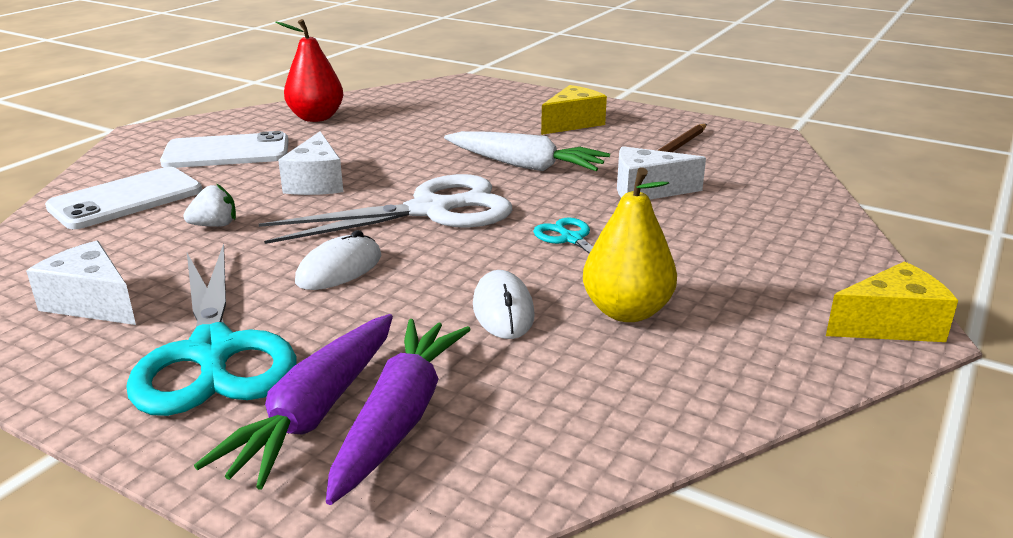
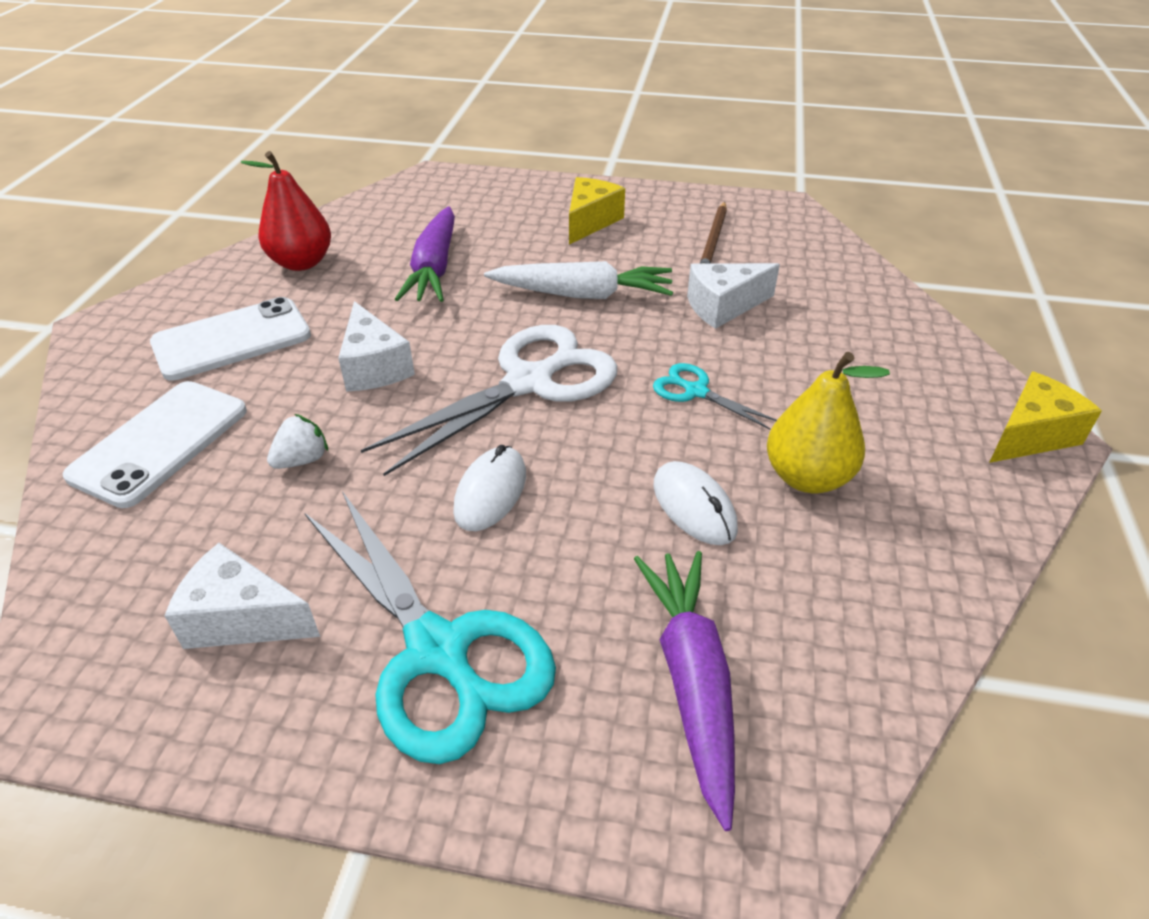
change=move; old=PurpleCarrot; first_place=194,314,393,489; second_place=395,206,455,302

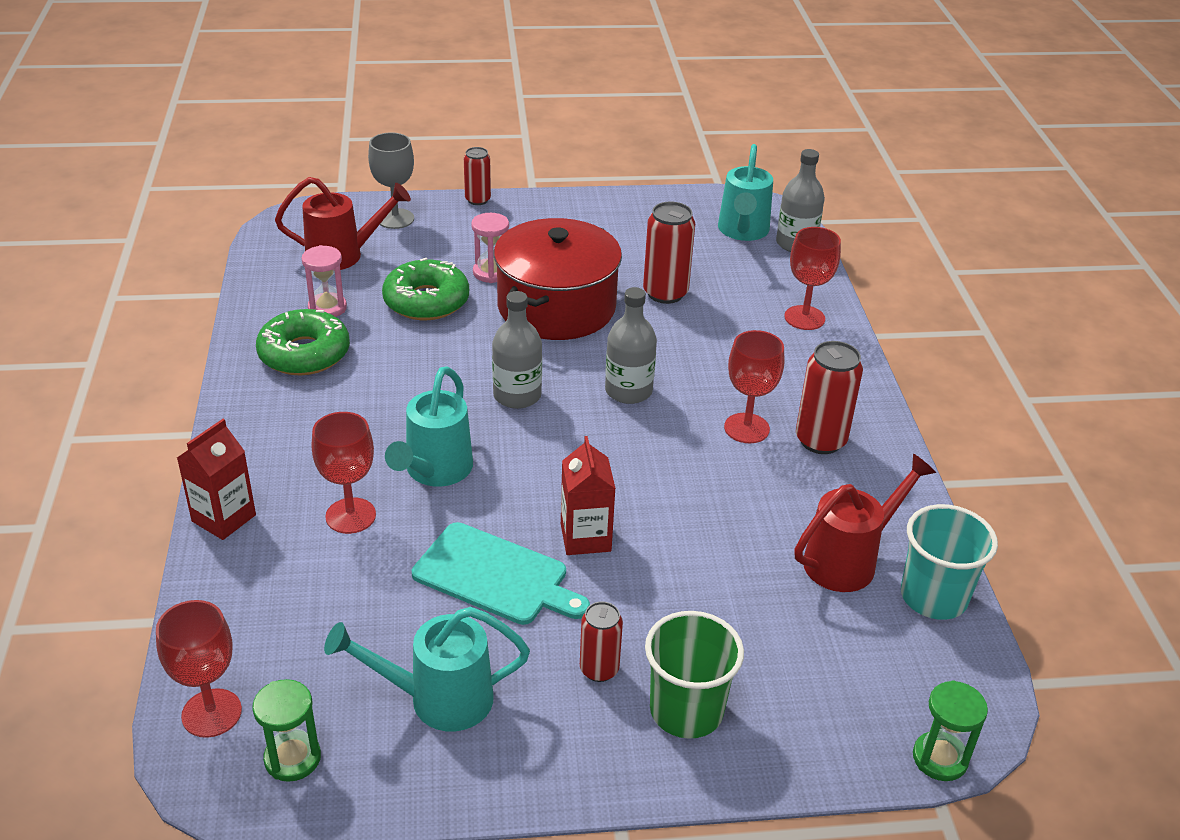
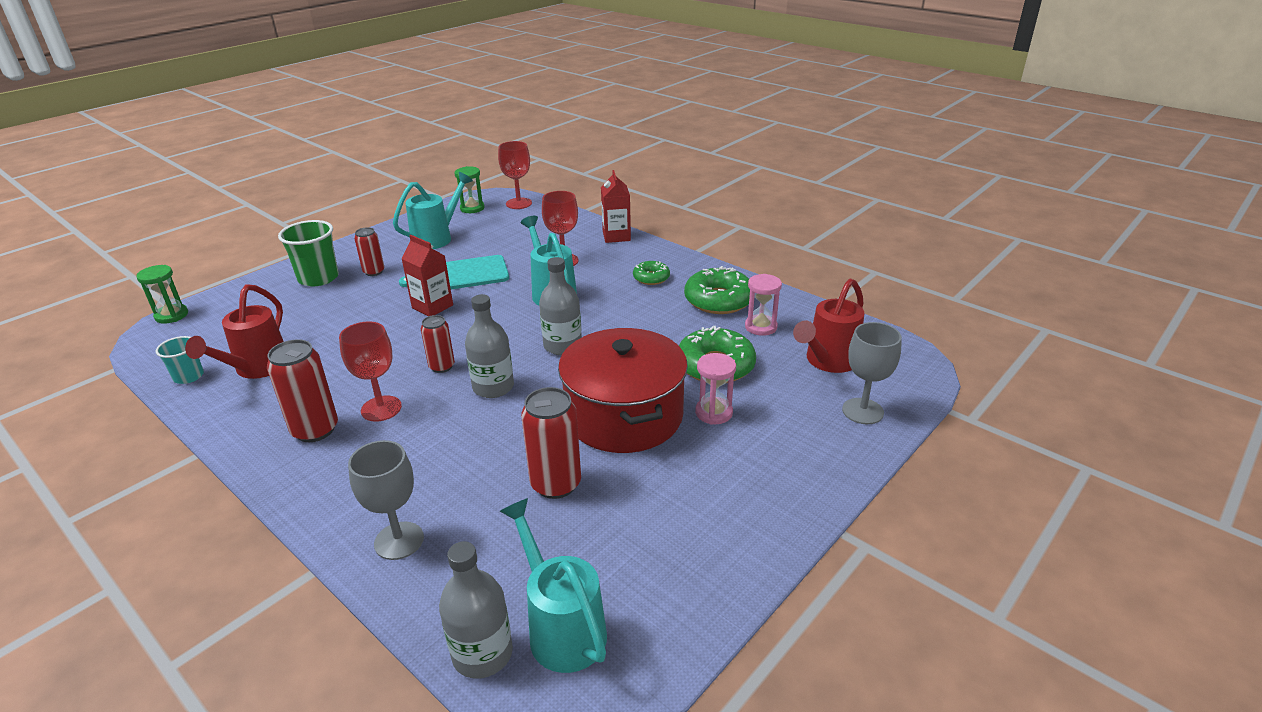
change=resize; old=TurquoiseCup; first_place=901,504,998,620; second_place=156,336,204,384; factor=0.59
change=recolor; old=RedGoblet; new=GreyGoblet; first_place=784,227,841,330; second_place=348,440,424,560
change=move; old=RedCan; first_place=464,147,491,205; second_place=421,315,455,373
change=insert; new=GreenDonut; second_place=633,261,670,285

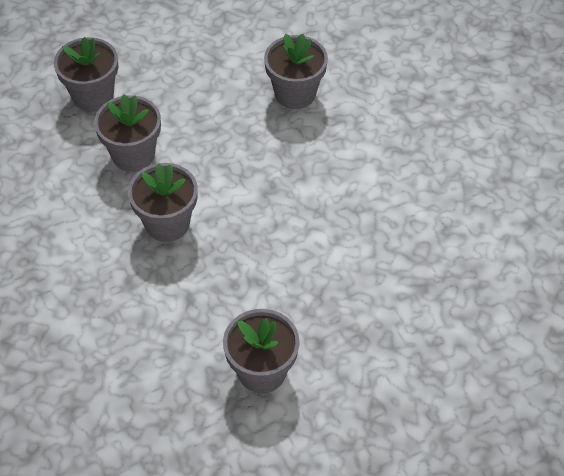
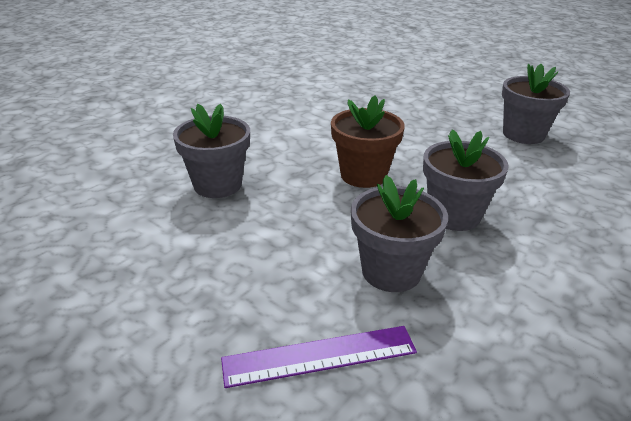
change=replace; old=GreyFlowerPot; new=PurpleRuler; first_place=54,37,118,111; second_place=221,326,417,388
change=insert; new=BrownFlowerPot; second_place=331,95,405,188

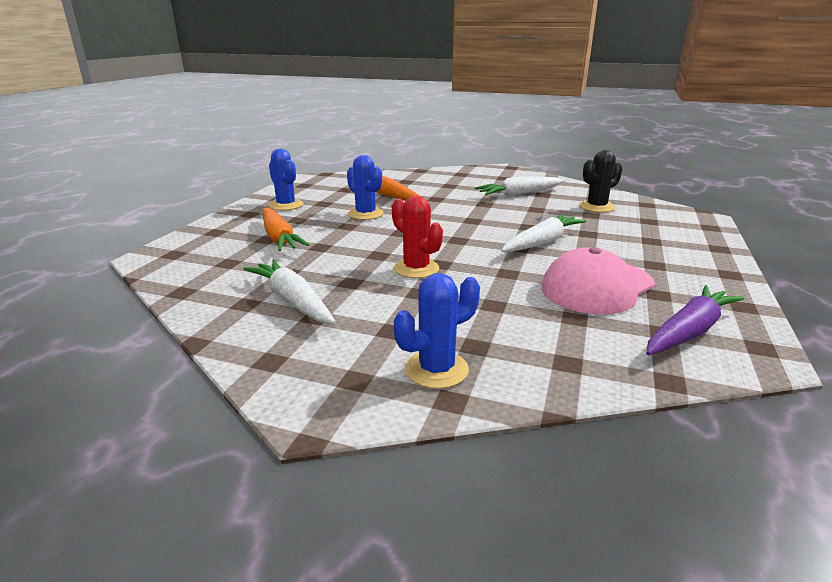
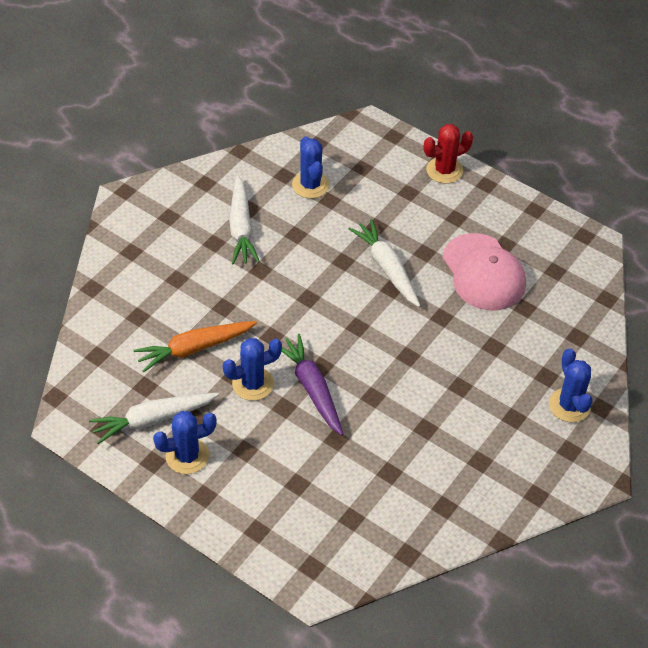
change=move; old=WhiteCarrot; first_place=243,259,336,324; second_place=89,393,219,444
change=move; old=PurpleCarrot; first_place=646,285,744,355; second_place=282,334,343,436
change=recolor; old=BlackCactus; new=BlueCactus; first_place=579,150,623,213; second_place=292,136,329,199
change=move; old=RedCactus; first_place=392,196,443,278; second_place=424,124,473,184
change=delete; old=OrangeCarrot; first_place=262,208,309,251

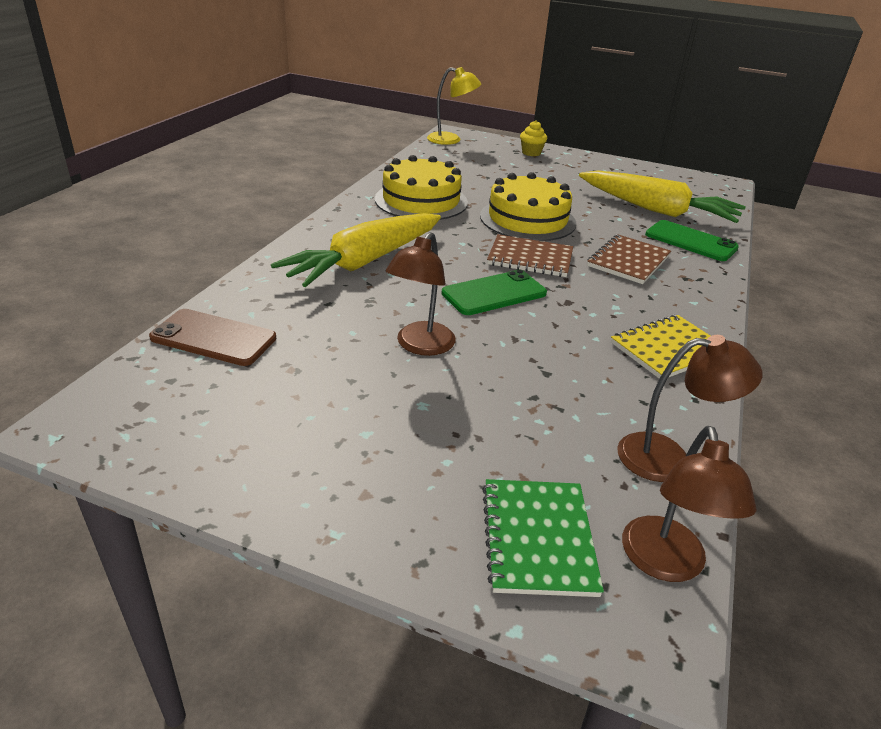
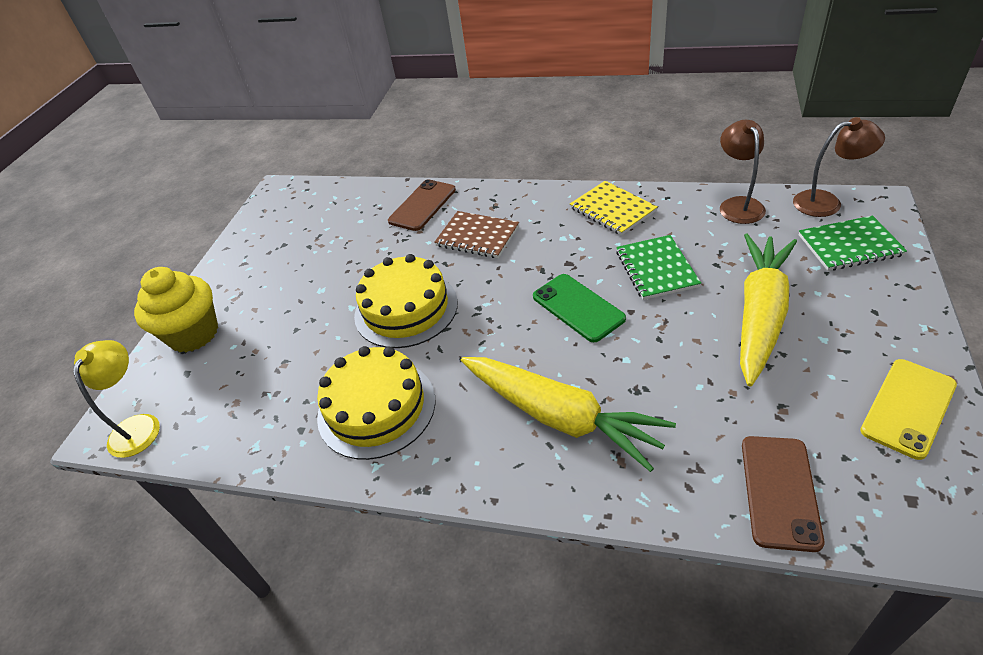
change=resize; old=YellowCupcake; first_place=520,120,547,156; second_place=134,267,218,352; factor=2.02
change=recolor; old=GreenPhone; new=BrownPhone; first_place=645,220,739,261; second_place=388,179,456,231
change=insert; new=GreenNotebook; second_place=616,235,701,300
change=move; old=YellowCarrot; first_place=579,170,746,223; second_place=740,234,797,387
change=insert; new=YellowPhone; second_place=860,359,957,460
change=delete; old=BrownLamp; first_place=386,232,456,356
change=delete; old=BrownNotebook; first_place=487,234,573,277

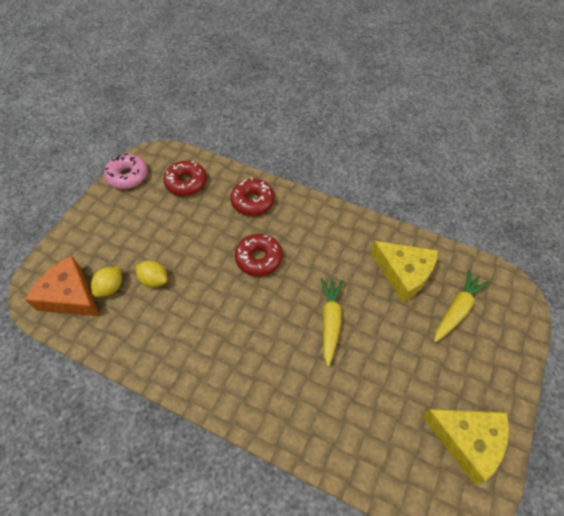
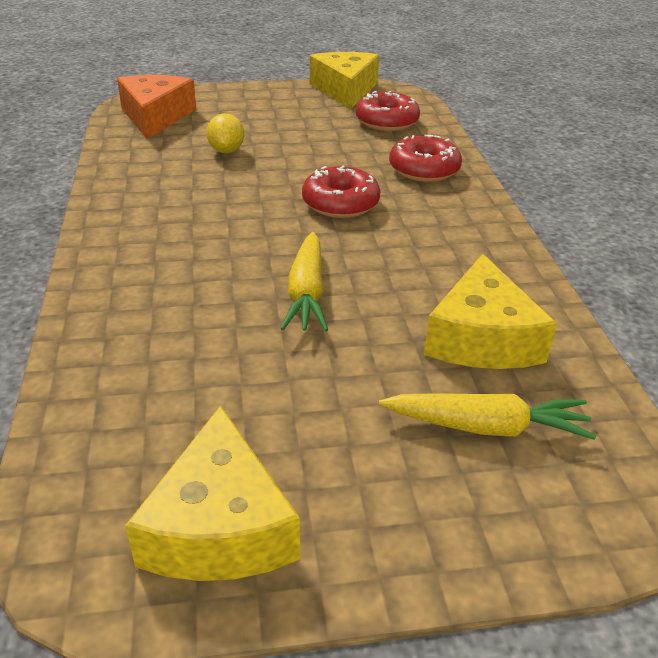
change=rotate; old=YellowCarrot; first_place=321,278,344,367; second_place=281,232,328,332; degrees=120
change=replace; old=PinkDonut; new=YellowCheese; first_place=104,153,148,189; second_place=310,52,379,109
change=delete; old=YellowLemon; first_place=91,266,122,297

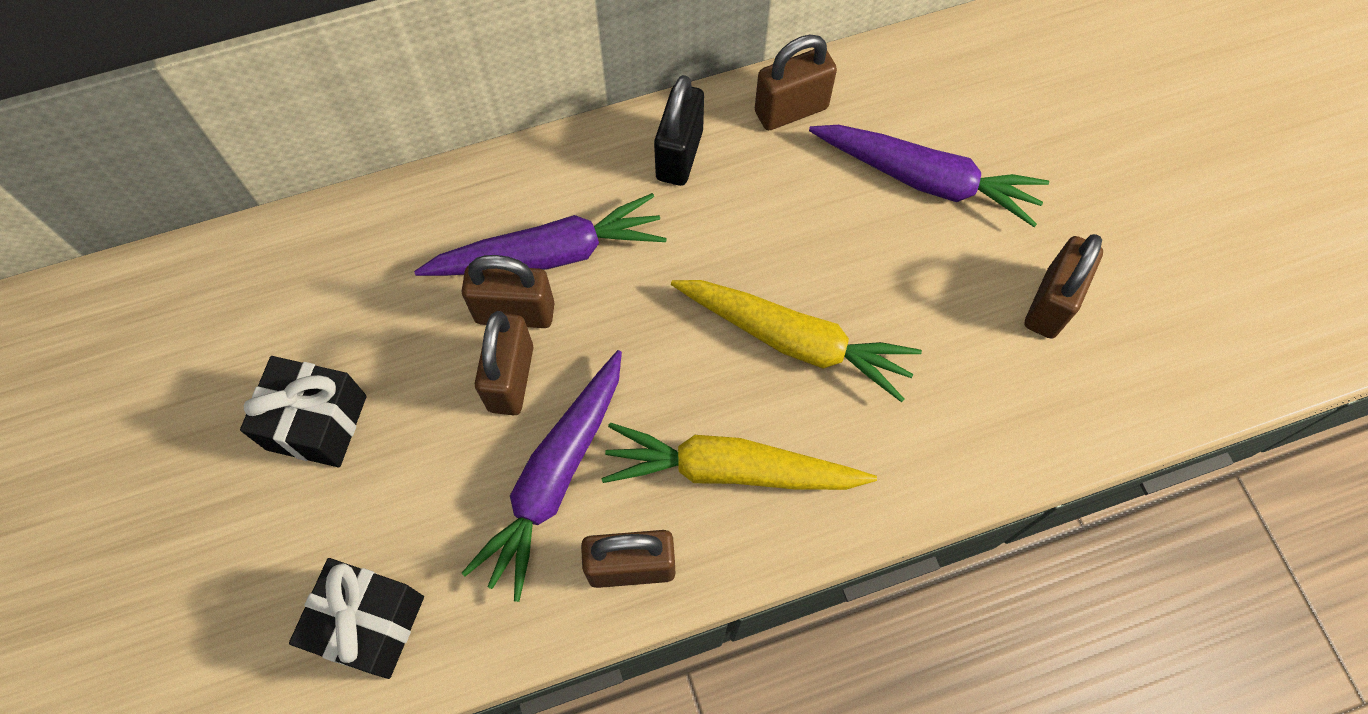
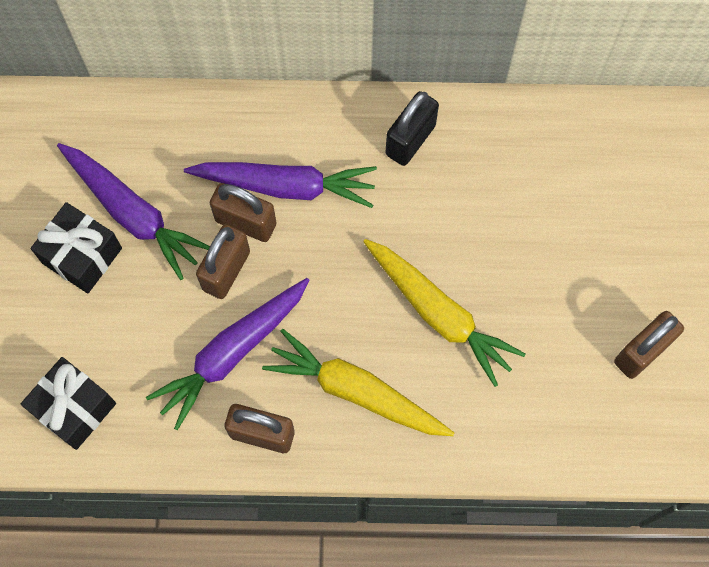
change=move; old=PurpleCarrot; first_place=809,125,1049,227; second_place=57,143,210,280
change=delete; old=BrownPadlock; first_place=755,35,837,130

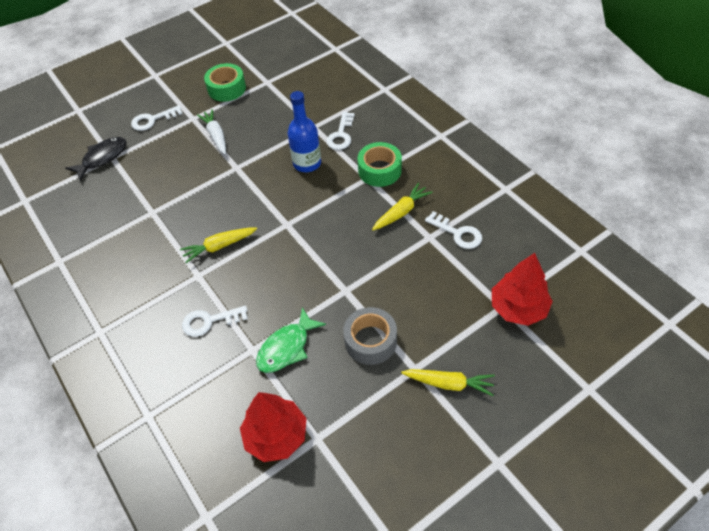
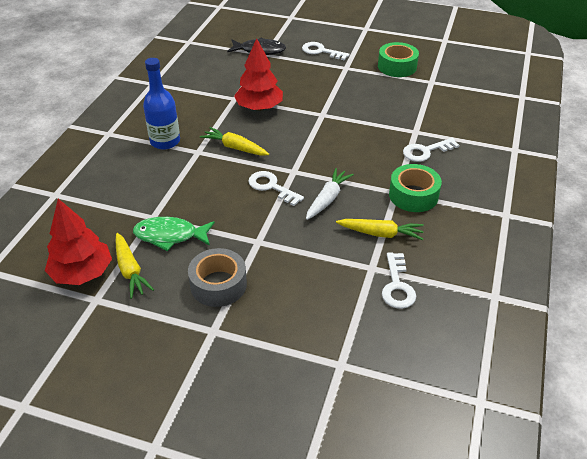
change=move; old=YellowCarrot; first_place=401,369,495,396; second_place=115,233,154,299
change=move; old=BlueBottle; first_place=288,91,321,172; second_place=143,58,180,149
change=move; old=RedTree; first_place=492,253,553,326; second_place=234,38,283,111
change=move; old=WhiteKey; first_place=182,306,248,337; second_place=248,171,304,206
change=move; old=WhiteCarrot; first_place=197,109,226,155; second_place=306,168,354,220

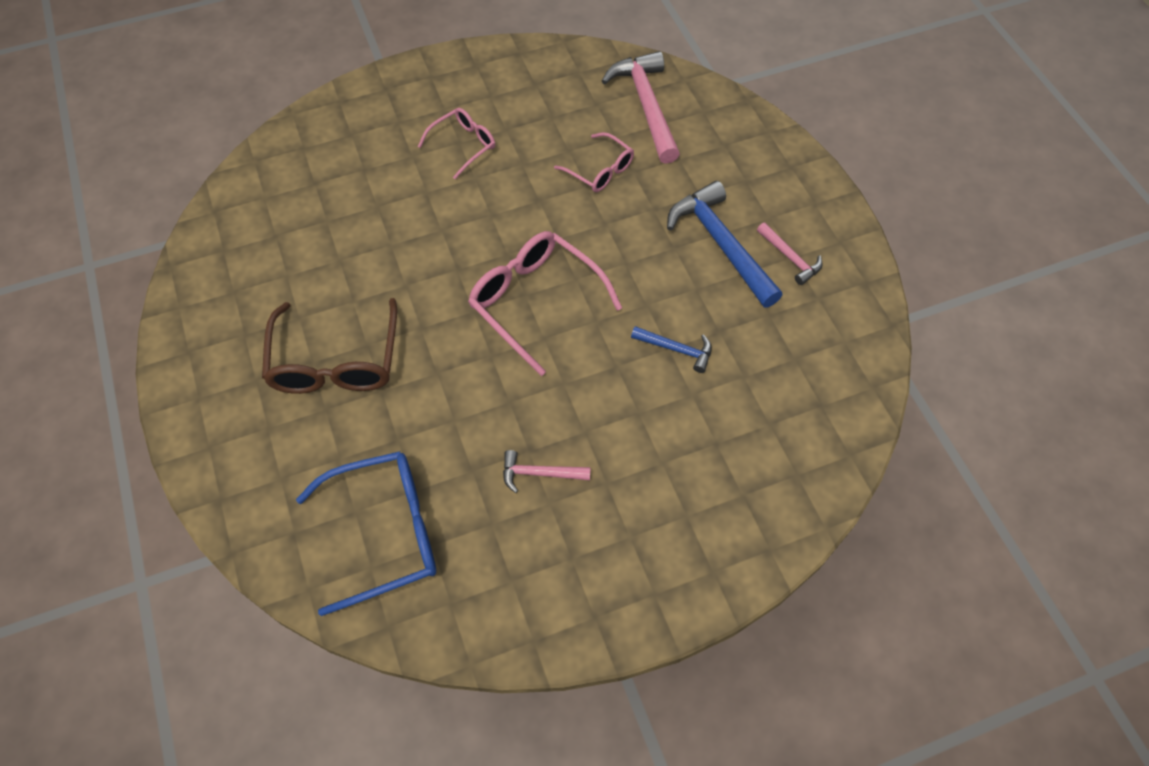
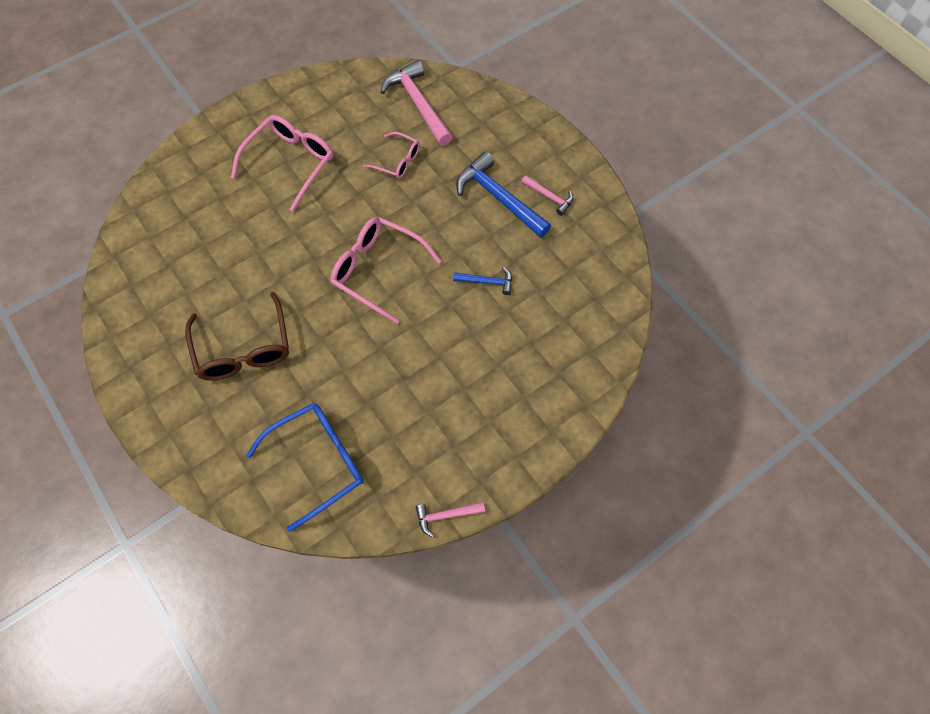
change=resize; old=PinkGlasses; first_place=418,108,495,179; second_place=231,115,333,212; factor=1.72
change=move; old=PinkHammer; first_place=503,450,591,493; second_place=416,502,485,537

